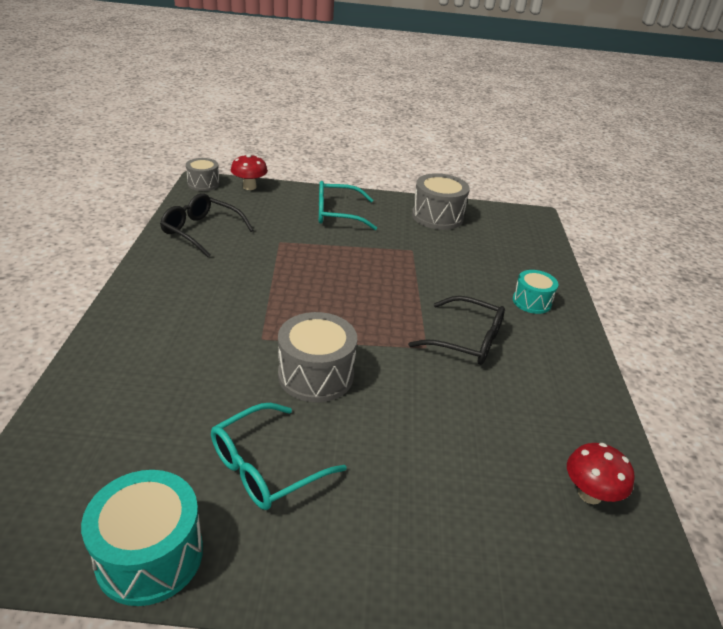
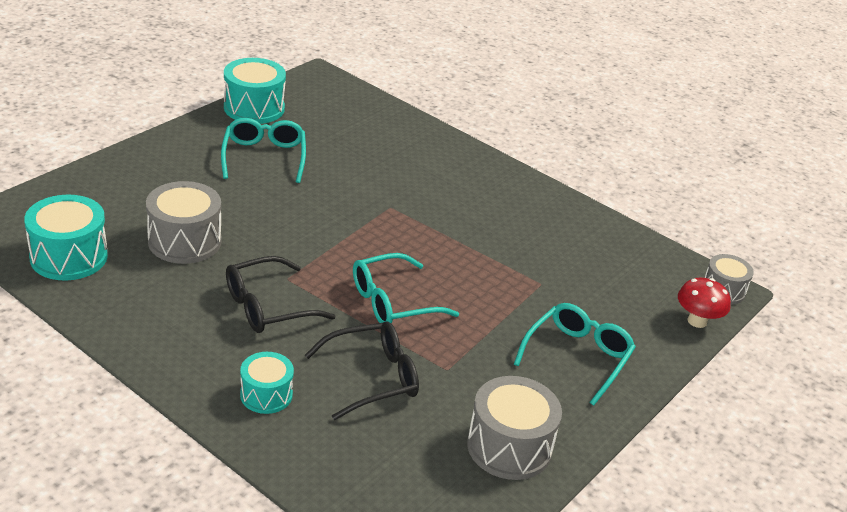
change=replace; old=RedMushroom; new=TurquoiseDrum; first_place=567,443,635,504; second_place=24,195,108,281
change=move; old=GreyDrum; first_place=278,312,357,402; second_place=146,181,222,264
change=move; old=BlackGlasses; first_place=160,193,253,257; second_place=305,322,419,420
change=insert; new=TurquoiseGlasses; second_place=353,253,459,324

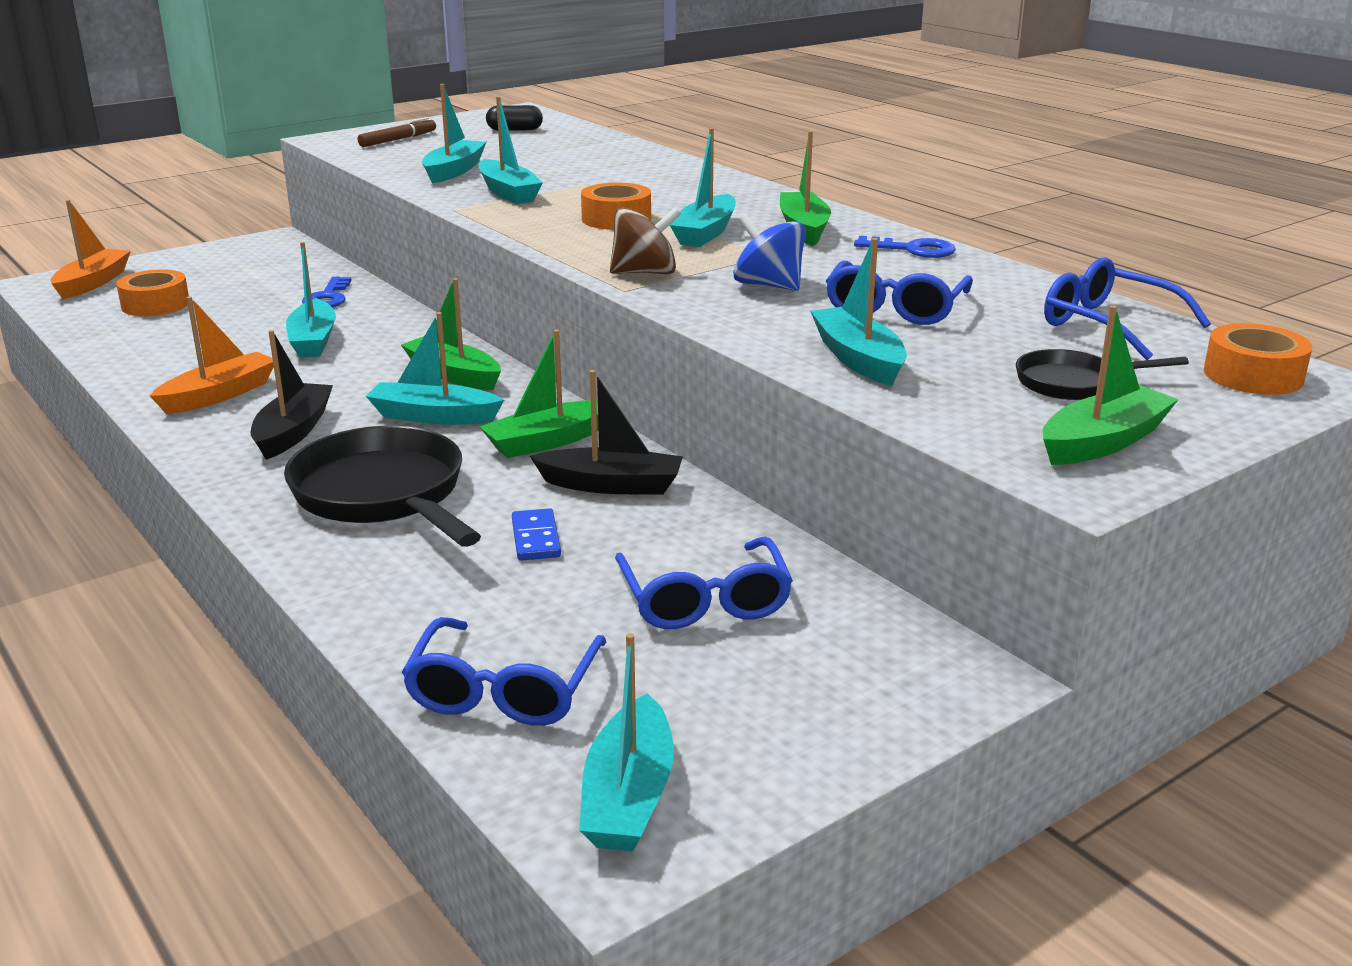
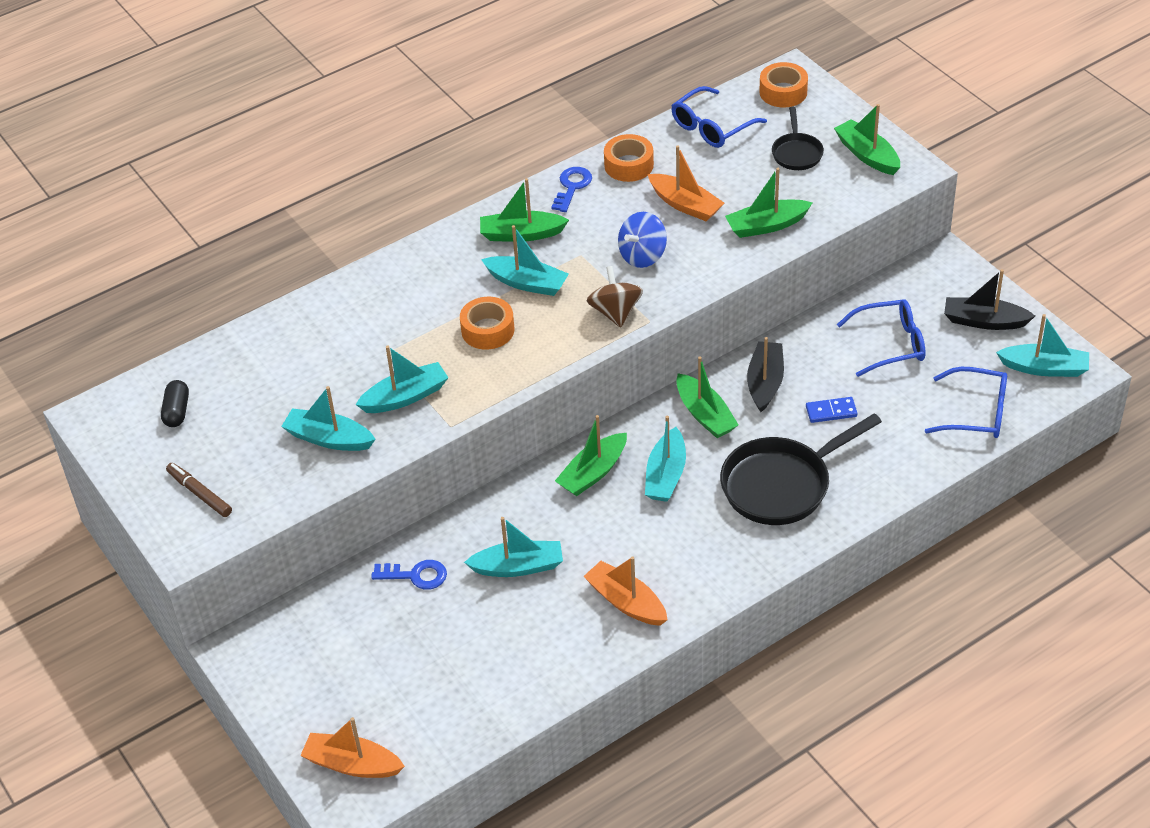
change=move; old=OrangeTape; first_place=116,269,189,316; second_place=604,134,654,182
change=replace; old=BlueGlasses; new=OrangeBoat; first_place=826,260,973,325; second_place=648,146,724,221
change=recolor; old=TurquoiseBoat; new=GreenBoat; first_place=810,238,907,386; second_place=725,168,813,238
change=move; old=BlackBoat; first_place=251,330,333,460; second_place=944,269,1035,330

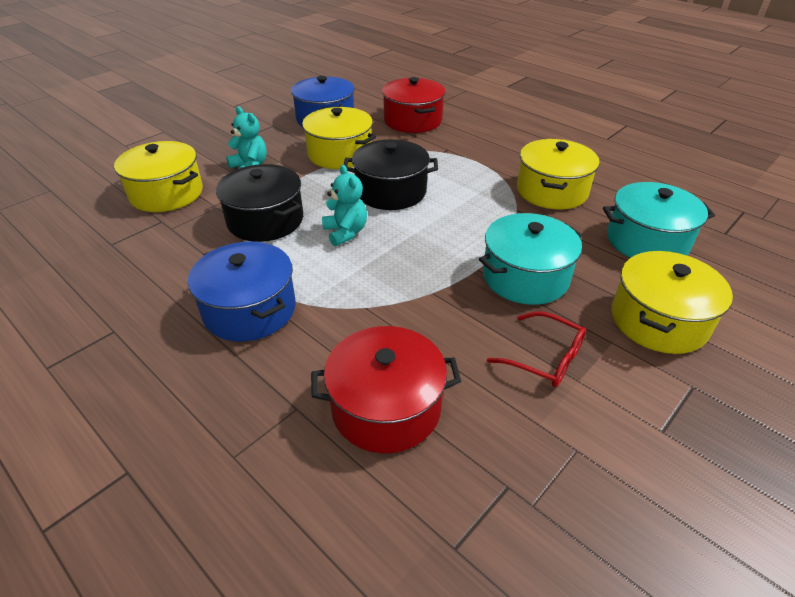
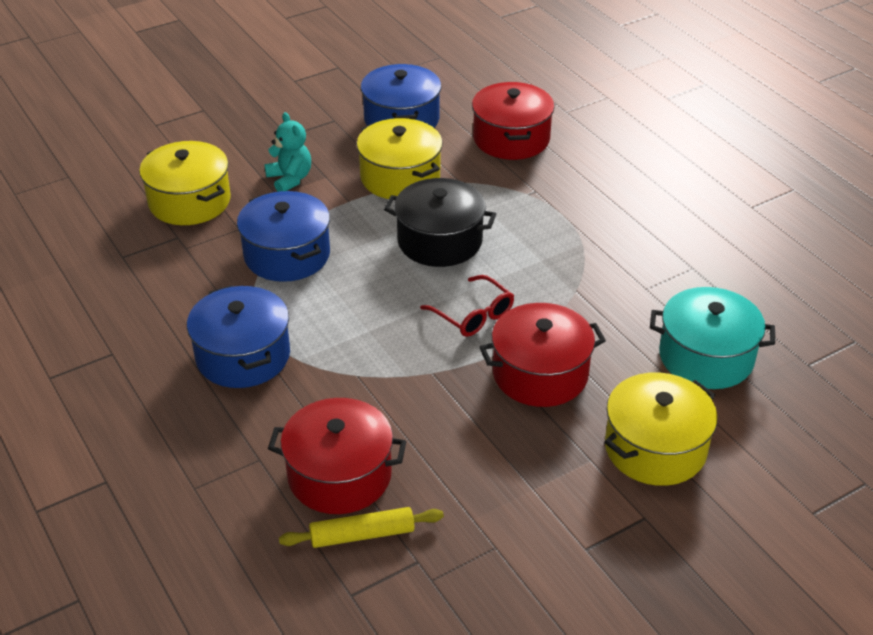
change=recolor; old=BlackPot; new=BluePot; first_place=216,164,303,242; second_place=237,191,330,282
change=insert; new=YellowRollingPin; second_place=279,507,444,548
change=move; old=RedGlasses; first_place=487,311,586,387; second_place=420,275,514,337
change=recolor; old=TurquoisePot; new=RedPot; first_place=479,213,582,305; second_place=480,303,606,407
change=delete; old=TurquoiseTeddyBear; first_place=322,165,367,246
change=delete; old=YellowPot; first_place=517,139,600,209

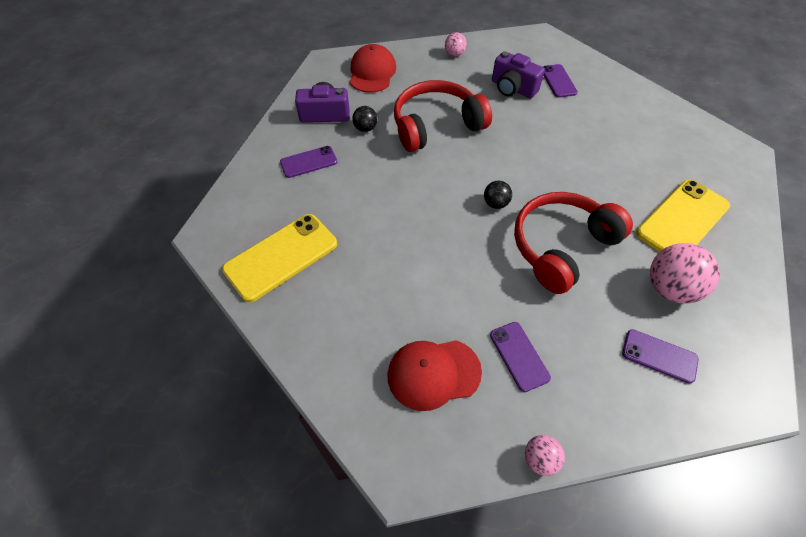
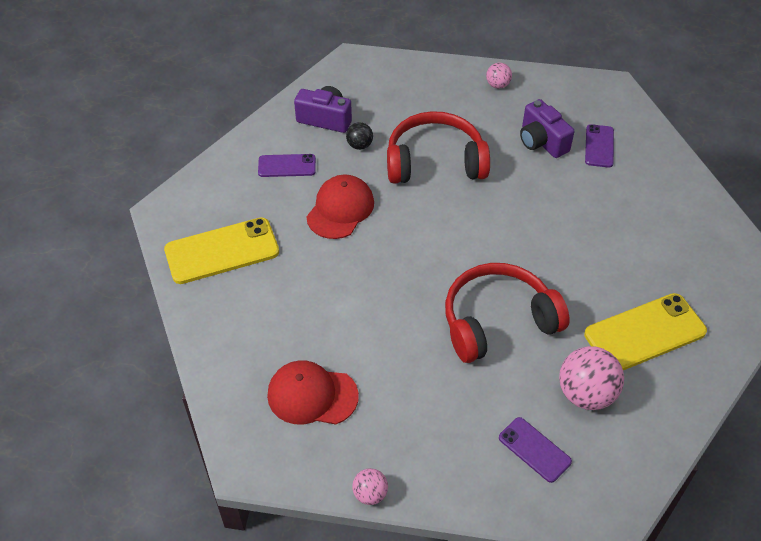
change=move; old=RedCap; first_place=350,44,396,93; second_place=306,174,374,239
change=delete; old=BlackBall; first_place=484,181,512,209
change=delete; old=PurplePhone; first_place=490,322,551,392

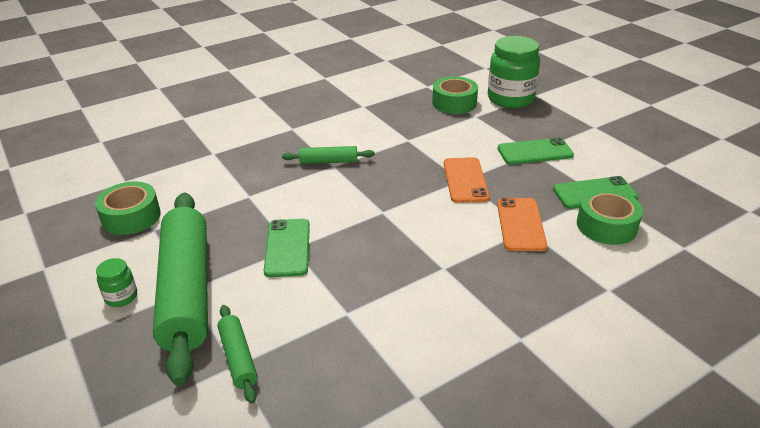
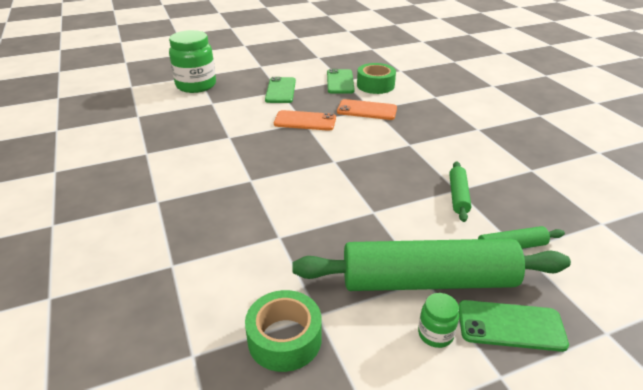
change=move; old=GreenRollingPin; first_place=282,146,375,164; second_place=449,161,471,222
change=move; old=GreenPhone; first_place=264,219,310,277; second_place=459,300,569,352
change=delete; old=GreenTape; first_place=432,76,478,114

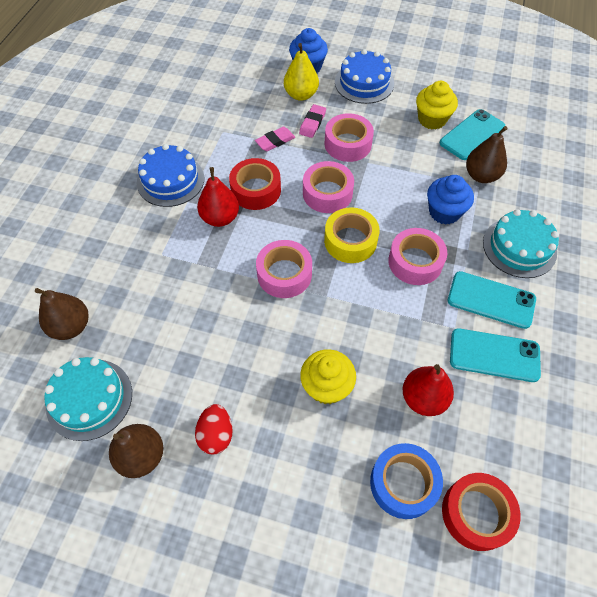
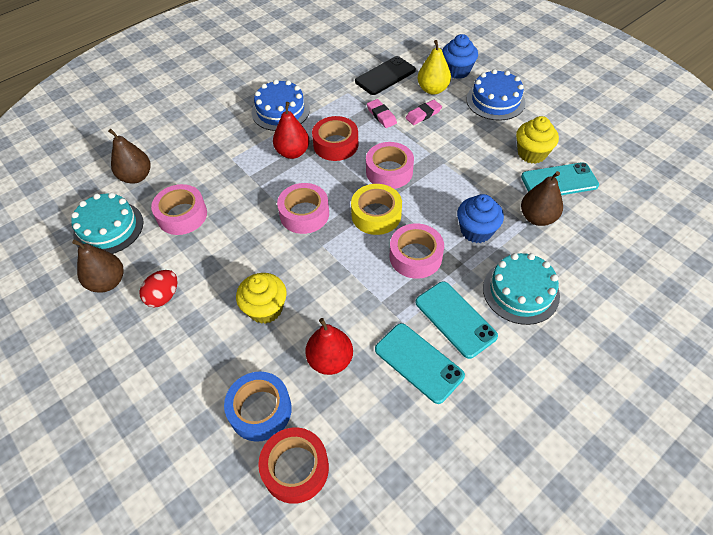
change=move; old=PinkTape; first_place=324,113,374,162; second_place=151,184,207,235
change=insert; new=BlackPhone; second_place=355,56,416,95
change=rotate; old=PinkEraser; first_place=255,127,295,151; second_place=367,99,397,128; degrees=60

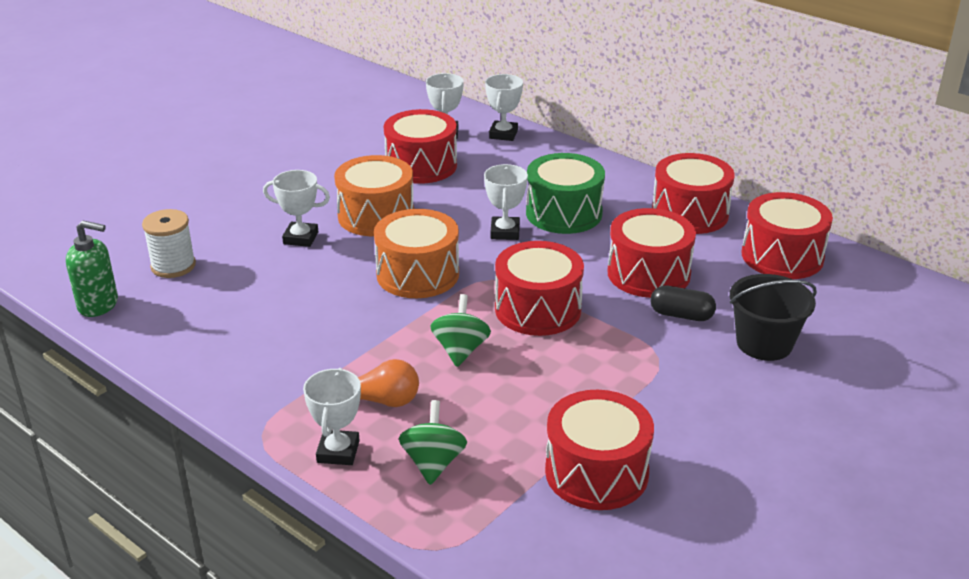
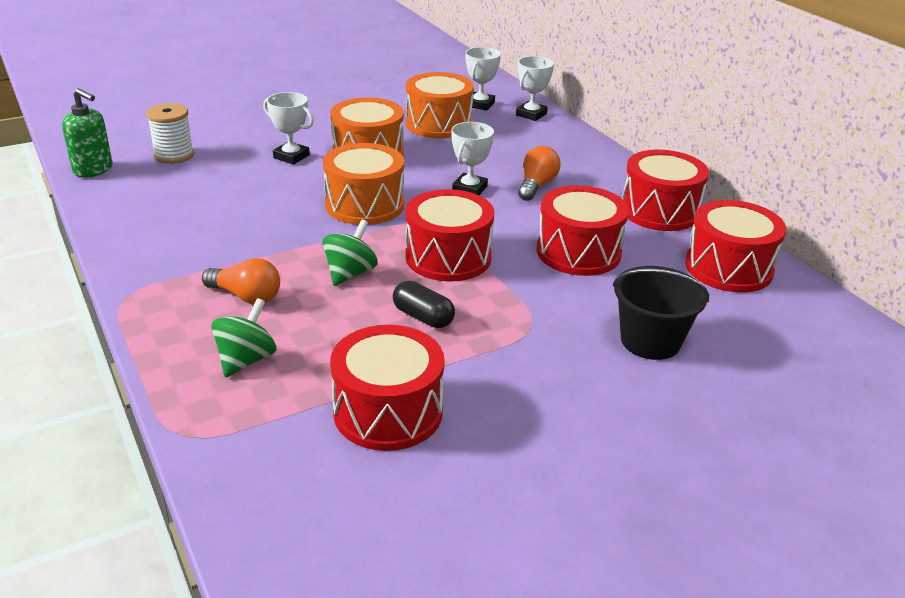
change=move; old=BlackCapsule; first_place=650,285,716,321; second_place=393,281,455,328
change=recolor; old=RedDrum; new=OrangeDrum; first_place=384,109,457,184; second_place=406,72,474,139
change=replace; old=GreenDrum; new=OrangeLightBulb; first_place=526,153,605,234; second_place=518,146,560,201
change=delete; old=WhiteTrophy; first_place=303,368,361,465

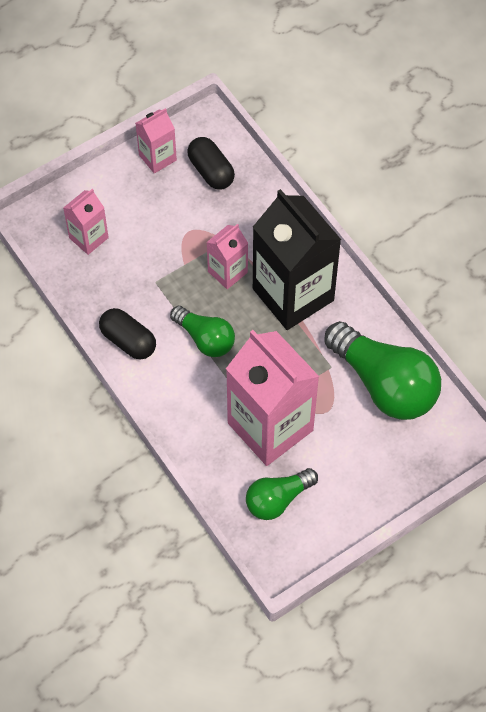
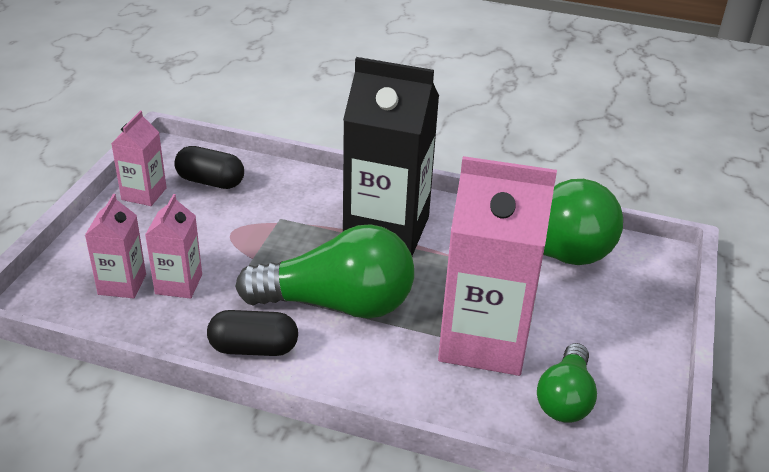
change=move; old=PinkCarton; first_place=207,224,248,289; second_place=145,194,202,299
change=resize; old=GreenLightBulb; first_place=170,306,235,357; second_place=236,224,414,319; factor=1.76

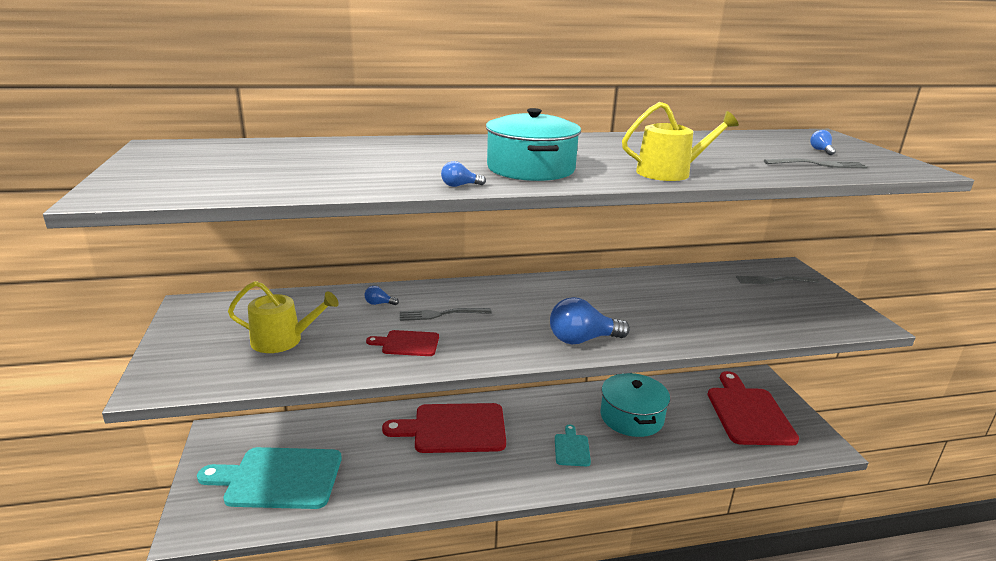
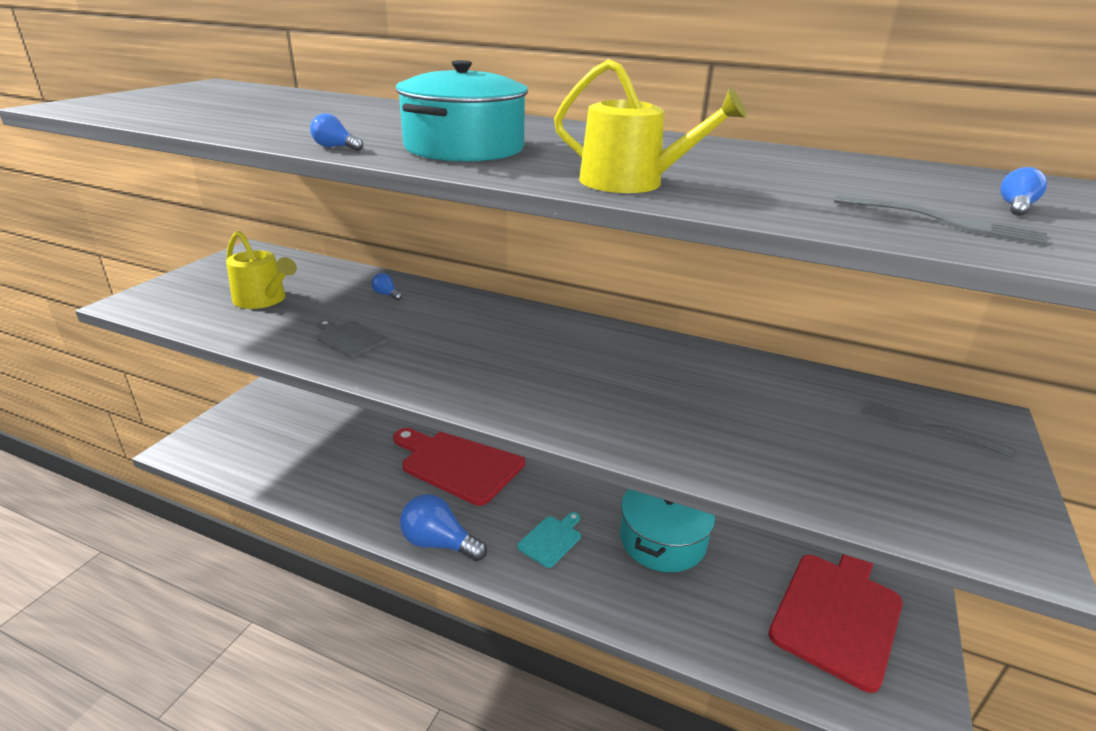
change=recolor; old=RedCuttingBoard; new=GreyCuttingBoard; first_place=366,330,439,356; second_place=317,320,388,357
change=move; old=BlueLightBulb; first_place=550,297,630,344; second_place=400,494,487,562
change=delete; old=TurquoiseCuttingBoard; first_place=197,447,342,509
change=delete; old=GreyFork; first_place=400,308,492,321

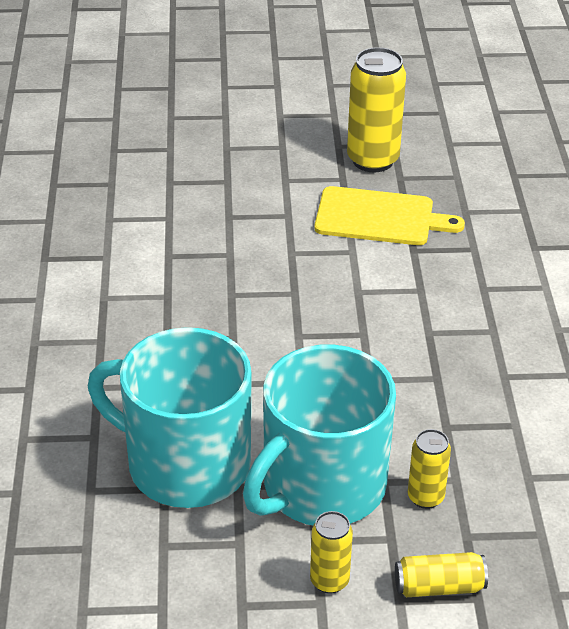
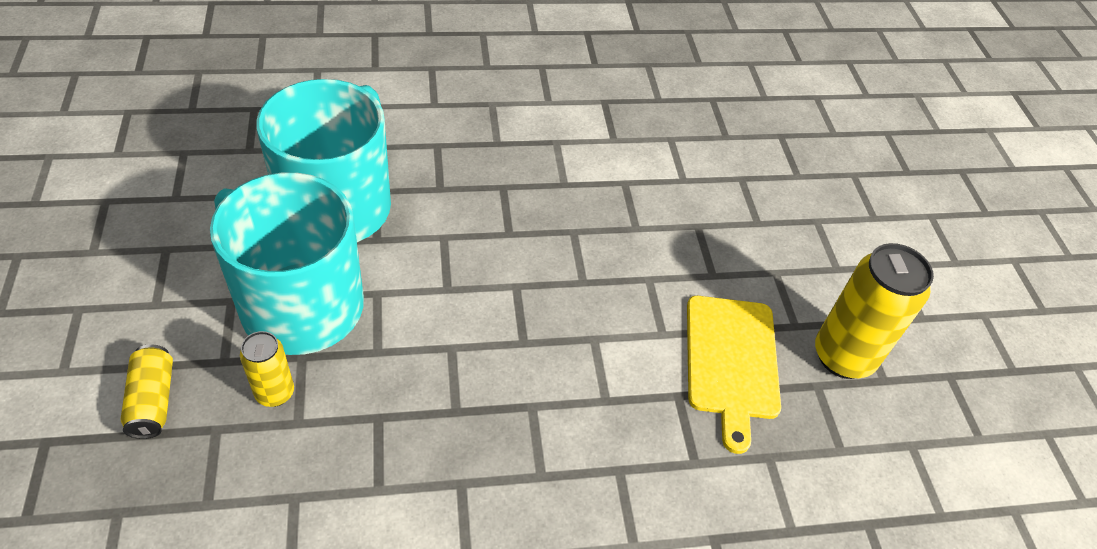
change=delete; old=YellowCan; first_place=310,511,353,594

